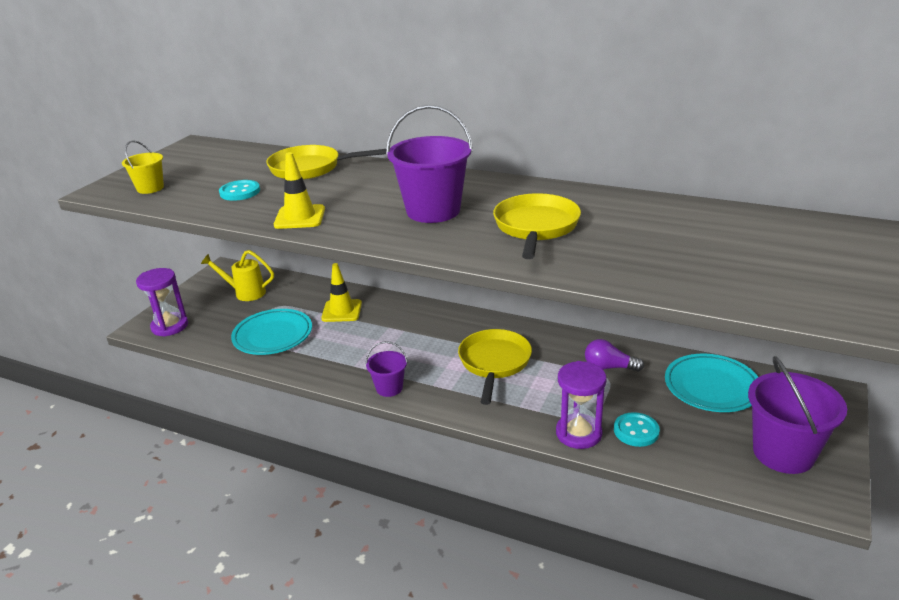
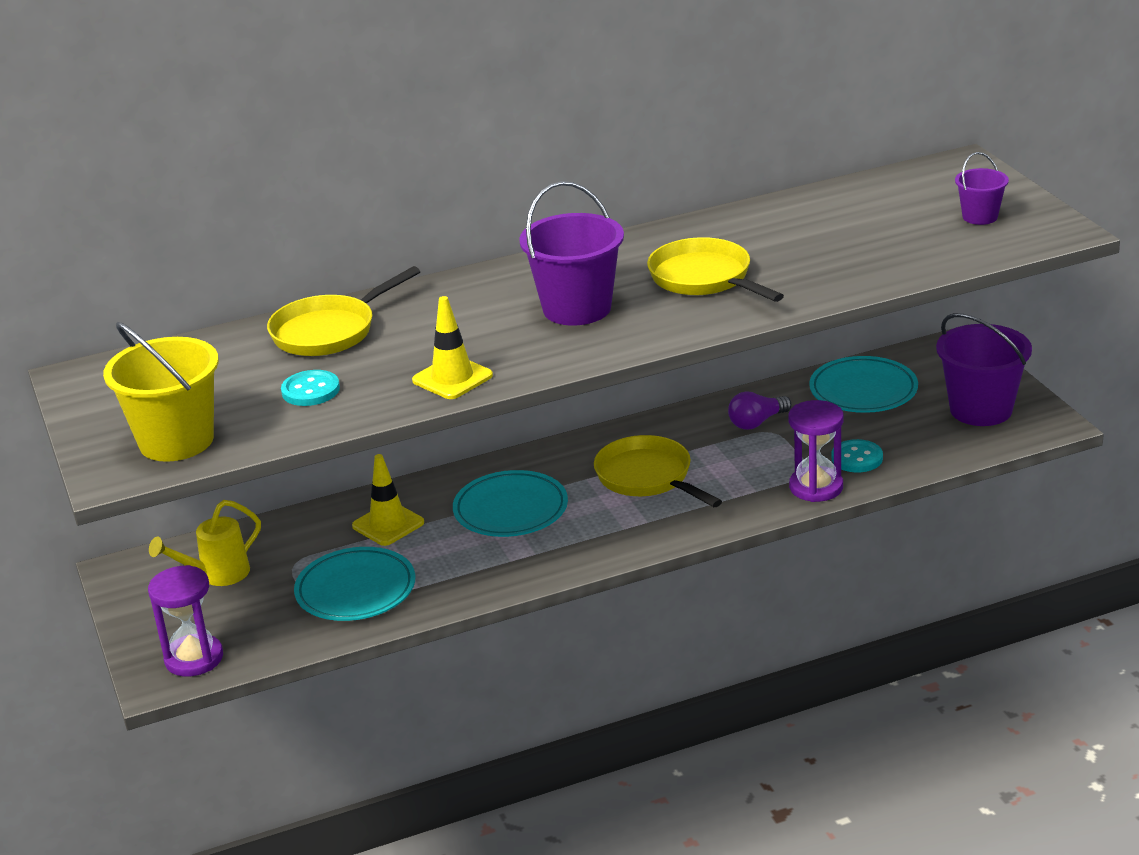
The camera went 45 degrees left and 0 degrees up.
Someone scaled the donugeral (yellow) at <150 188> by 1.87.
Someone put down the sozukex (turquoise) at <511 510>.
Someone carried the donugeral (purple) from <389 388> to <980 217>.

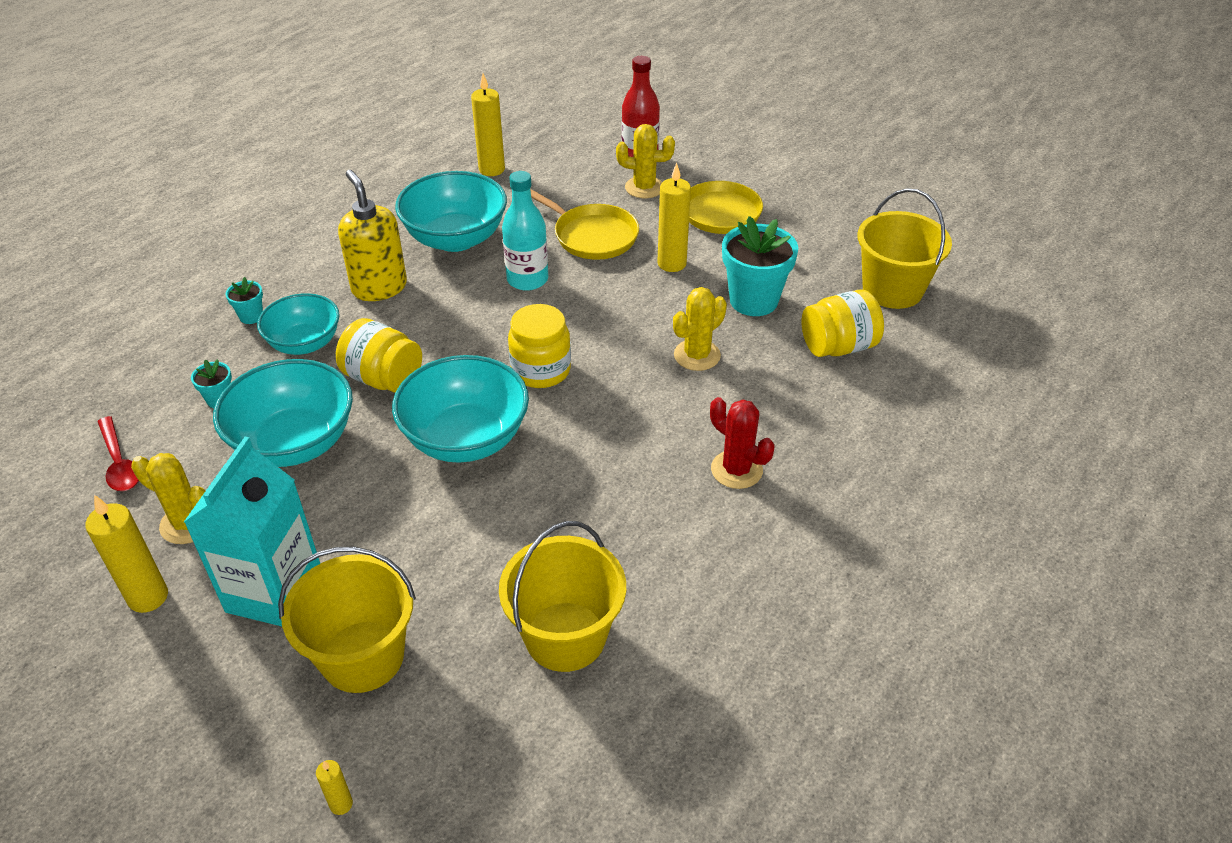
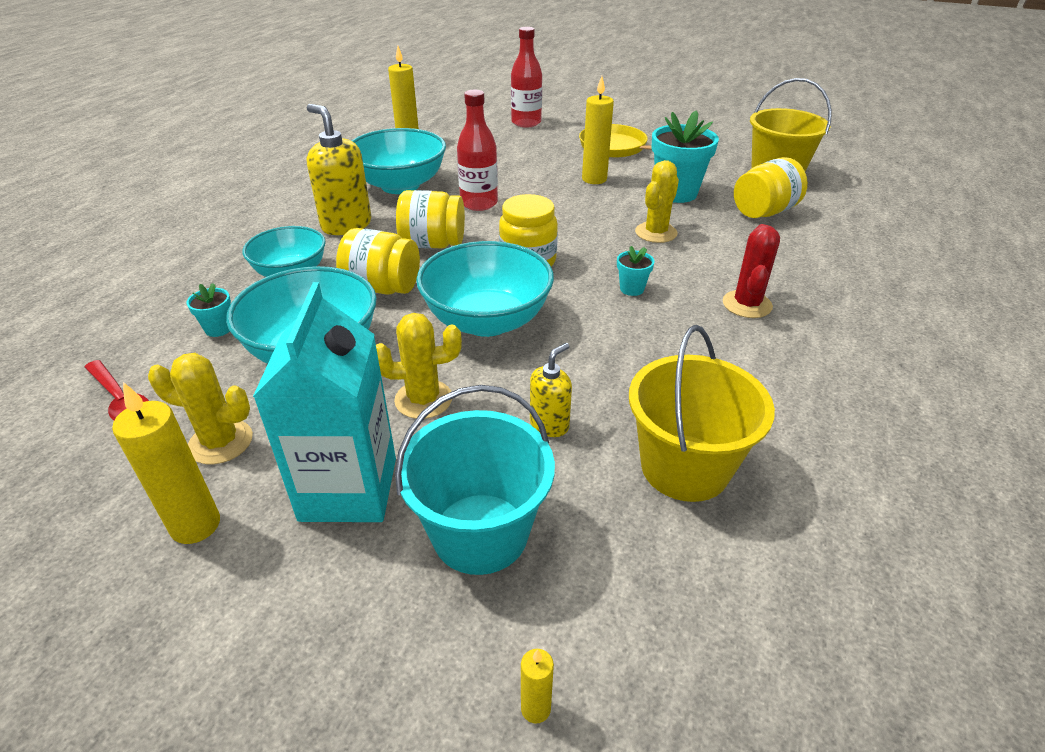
The camera went 15 degrees left and 5 degrees down.
Someone carried the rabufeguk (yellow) from <644 187> to <423 399>.
Someone repainted the donugeral (yellow) at <362 656>, which became the donugeral (turquoise) at <480 533>.
Someone put down the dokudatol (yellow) at <432 244>.
Someone repainted the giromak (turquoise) at <527 279>, which became the giromak (red) at <479 203>.
Someone put down the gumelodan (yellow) at <549 424>.
Someone carried the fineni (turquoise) from <251 316> to <632 289>.
Someone rotated the rabufeguk (red) at <736 470> by 75 degrees clockwise.
Someone took away the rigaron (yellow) at <592 236>.

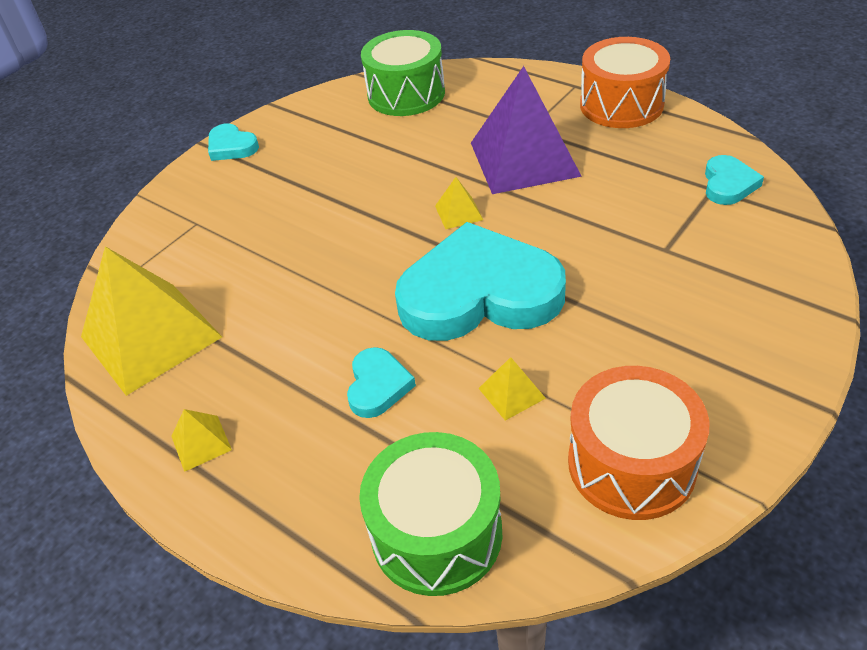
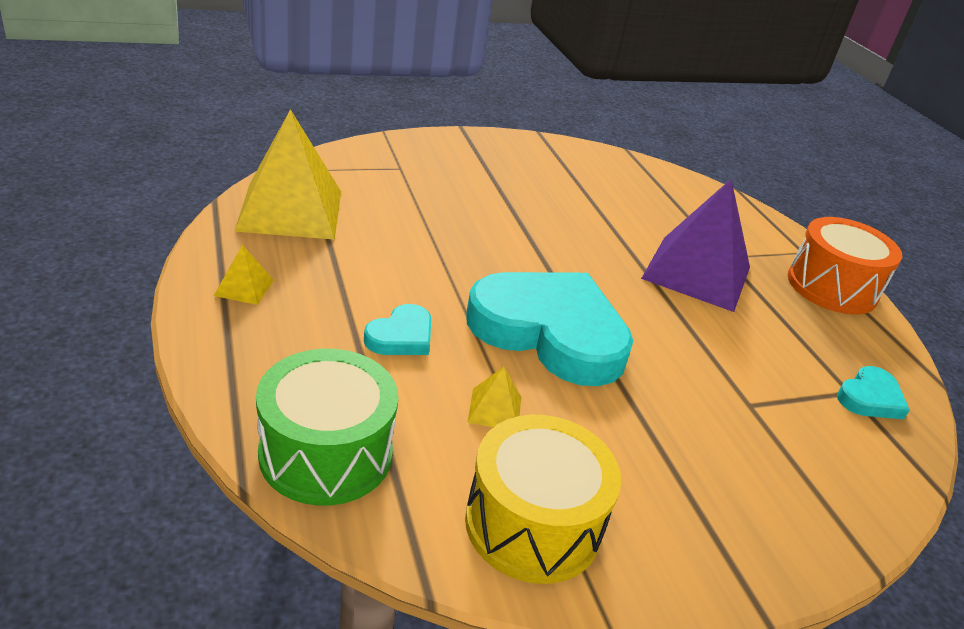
The camera went 25 degrees right and 10 degrees down.
Someone repainted the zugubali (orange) at <631 463>, which became the zugubali (yellow) at <533 524>.
Someone took away the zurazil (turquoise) at <231 146>.
Someone took away the zugubali (green) at <406 94>.
Someone took away the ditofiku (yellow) at <458 212>.

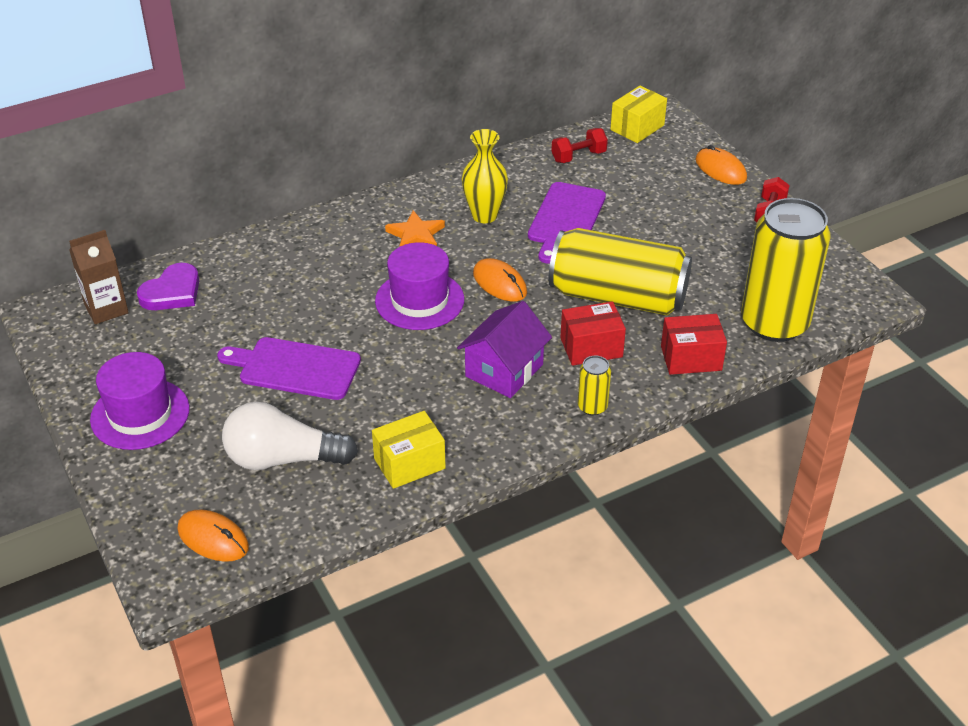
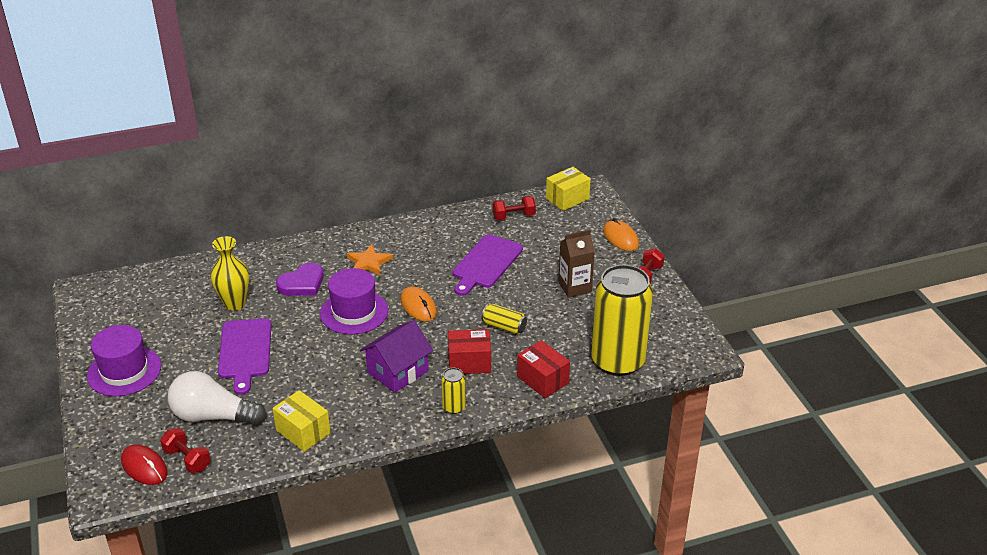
The camera went 10 degrees right and 5 degrees down.
Someone repainted the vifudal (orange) at <213 538>, which became the vifudal (red) at <144 467>.
Someone put down the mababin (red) at <187 459>.
Someone carried the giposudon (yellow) from <484 215> to <235 304>.
Someone rotated the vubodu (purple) at <295 368> by 120 degrees counterclockwise.
Someone rotated the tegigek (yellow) at <409 463> by 60 degrees clockwise.
Someone carried the zurazil (purple) from <172 292> to <302 283>.
Someone scaled the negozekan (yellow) at <618 296> by 0.41.
Someone rotated the tegigek (red) at <691 358> by 45 degrees clockwise.
Someone carried the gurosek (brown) from <106 309> to <575 287>.

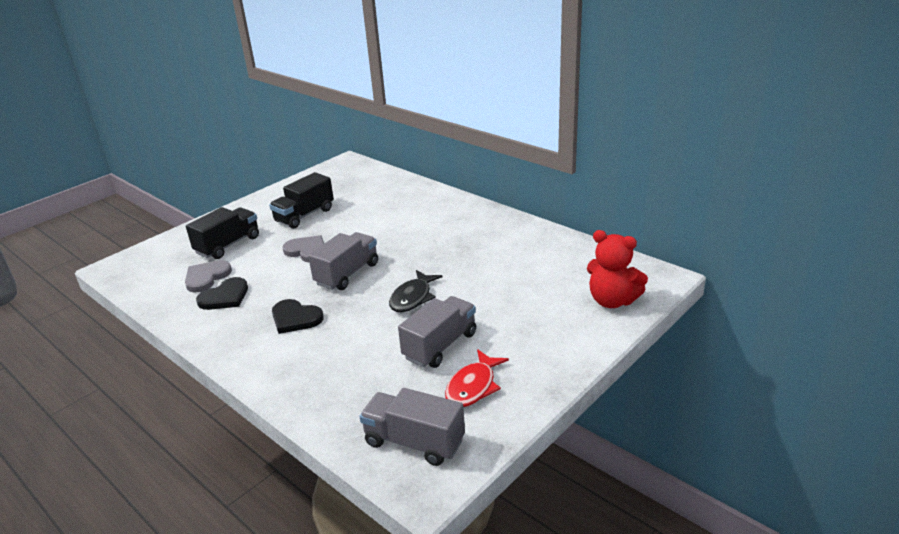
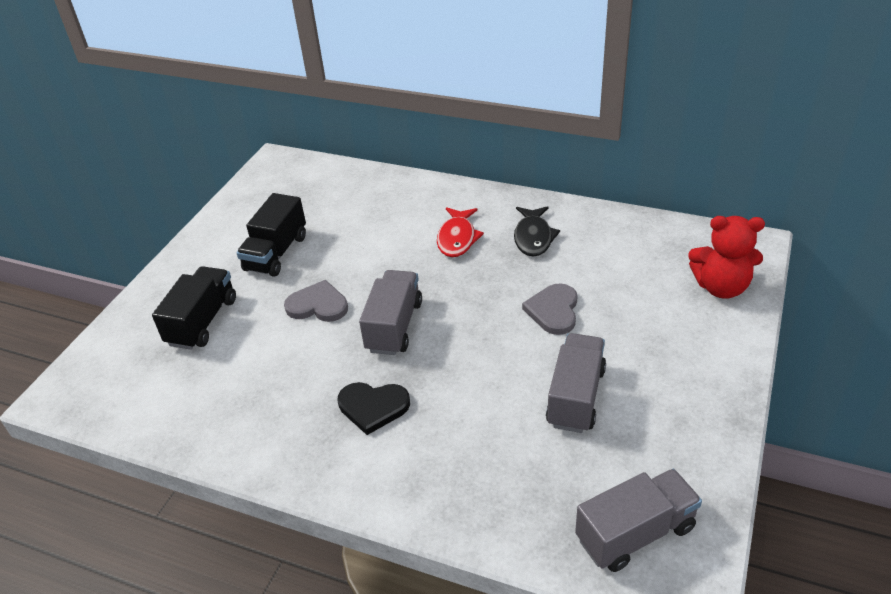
The camera went 20 degrees left and 10 degrees up.
Someone carried the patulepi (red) from <473 386> to <457 238>.
Someone carried the patulepi (black) from <413 298> to <533 237>.
Someone carried the zurazil (grey) from <206 277> to <553 311>.
Someone rotated the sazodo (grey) at <414 442> by 150 degrees clockwise.
Someone took away the zurazil (black) at <225 297>.

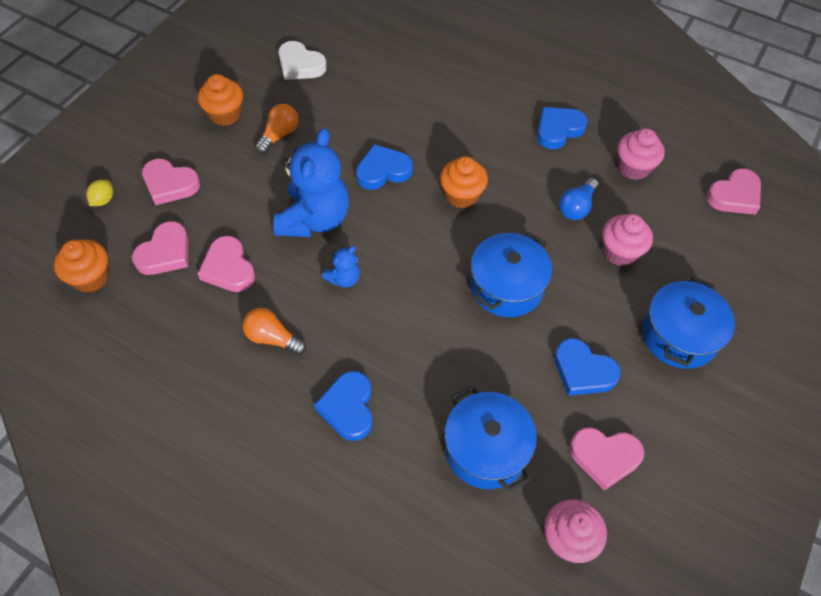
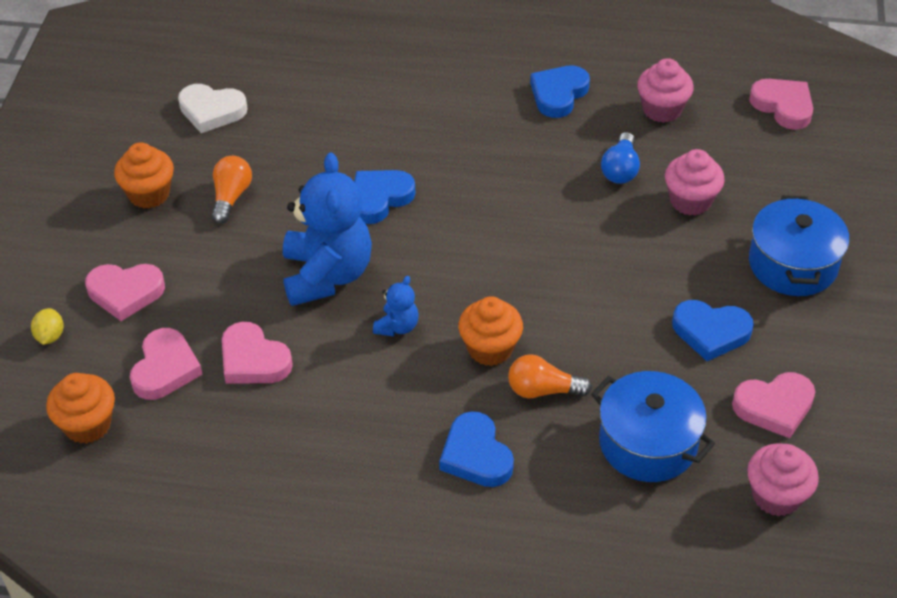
The camera went 20 degrees left and 10 degrees down.
Someone carried the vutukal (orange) from <461 195> to <490 349>.
Someone carried the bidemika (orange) from <272 338> to <543 390>.
Someone rotated the zurazil (pink) at <734 196> by 75 degrees counterclockwise.
Someone took away the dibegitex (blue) at <506 286>.

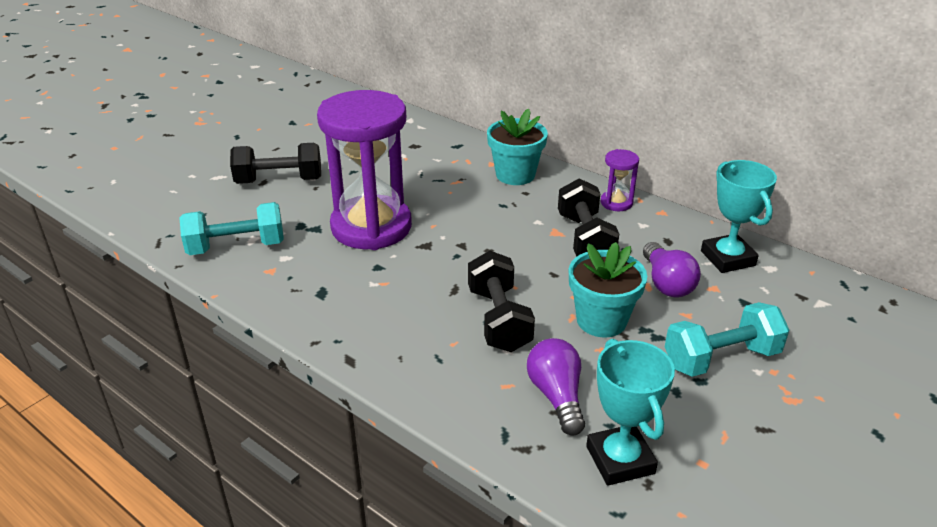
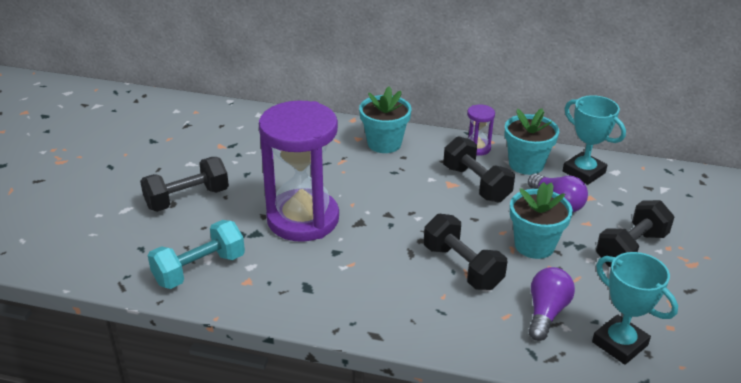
The camera went 25 degrees left and 0 degrees up.
Someone put down the fineni (turquoise) at <526 164>.
Someone rotated the bidemika (purple) at <557 396> by 60 degrees clockwise.
Someone repainted the mababin (turquoise) at <721 358>, which became the mababin (black) at <631 249>.

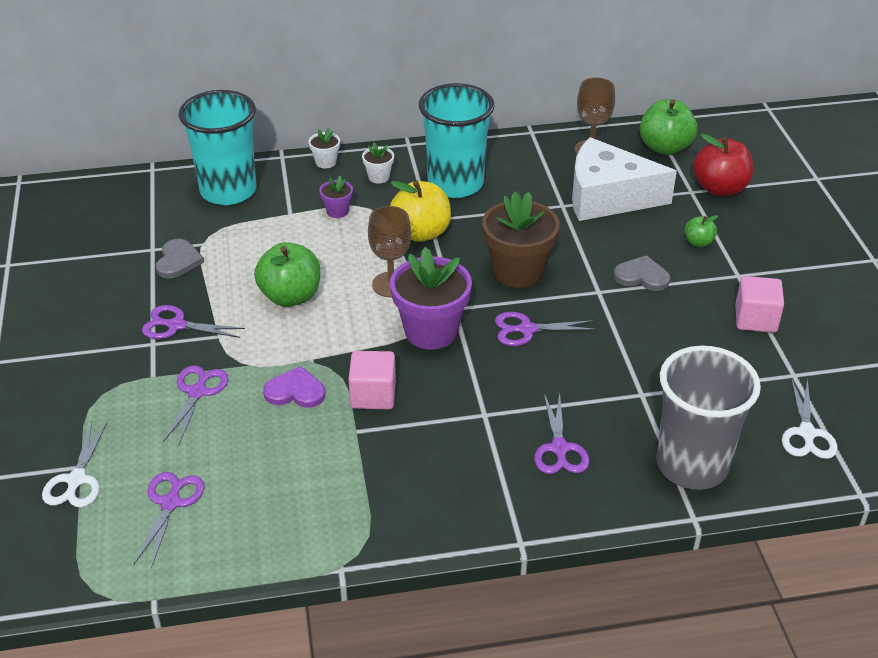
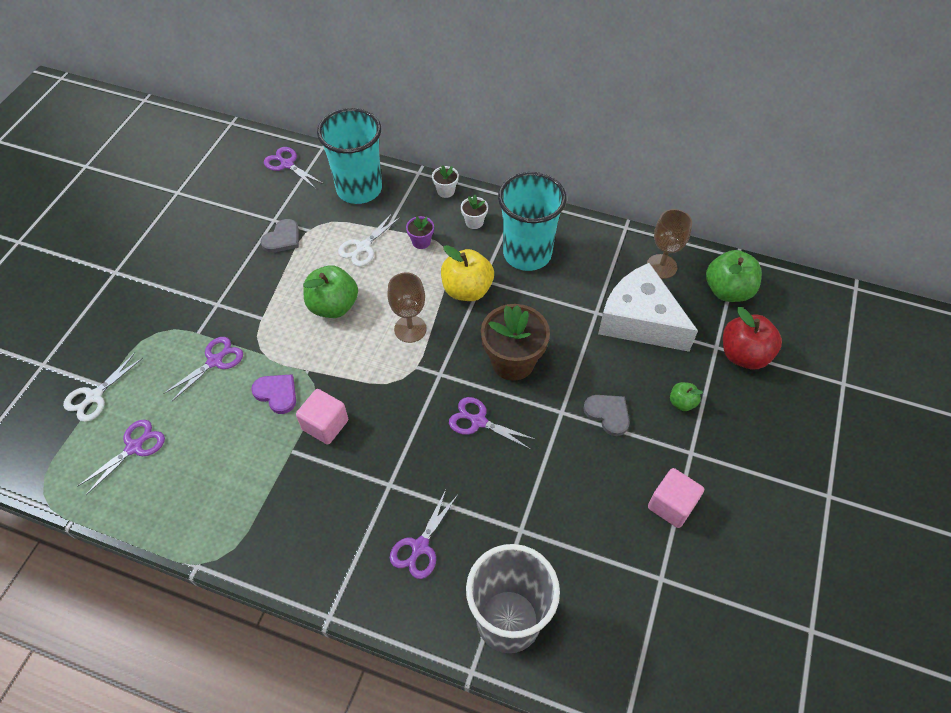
The camera went 30 degrees right and 15 degrees up.
Someone carried the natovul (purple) from <176 325> to <287 164>.
Someone carried the natovul (white) from <807 433> to <363 247>.
Someone took away the fineni (purple) at <431 331>.

